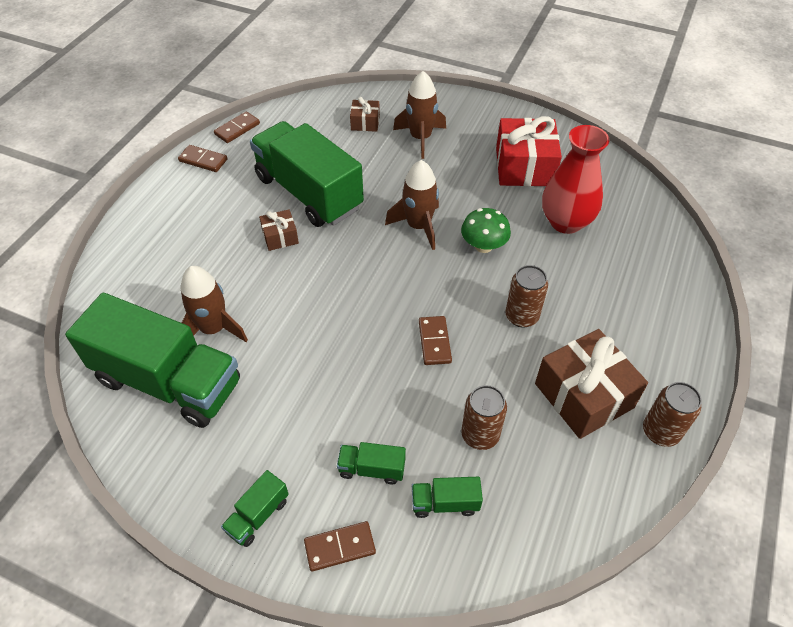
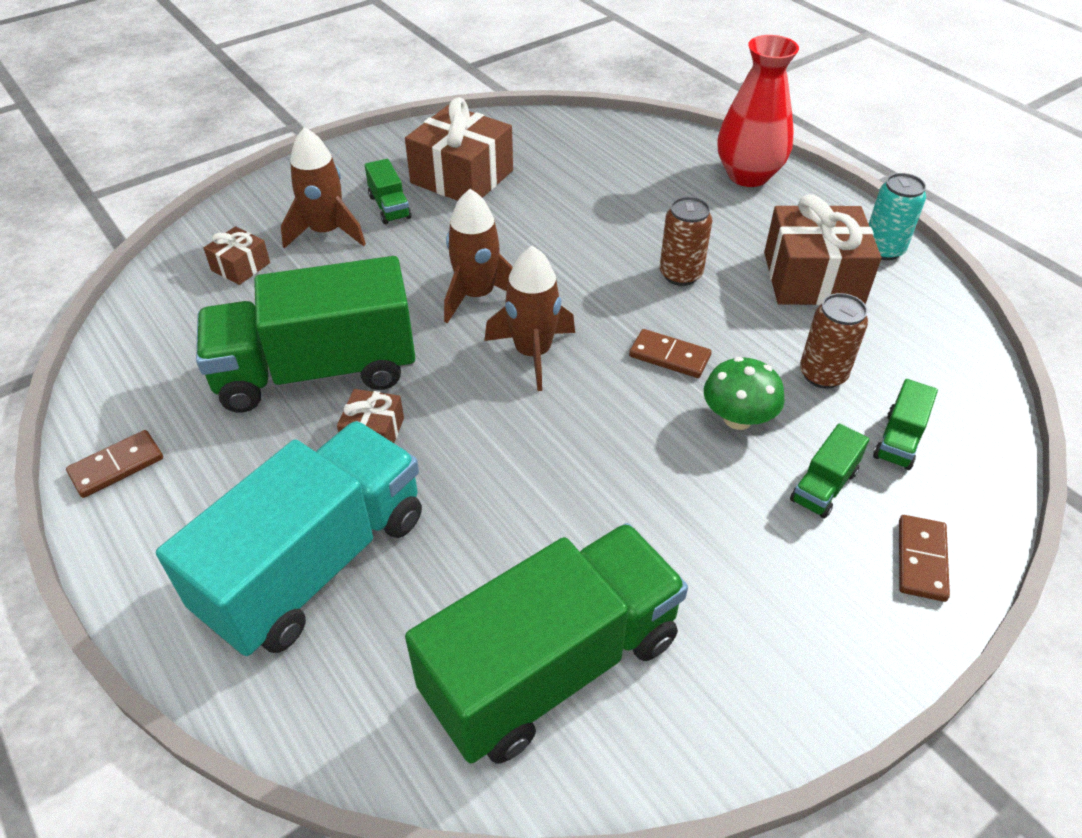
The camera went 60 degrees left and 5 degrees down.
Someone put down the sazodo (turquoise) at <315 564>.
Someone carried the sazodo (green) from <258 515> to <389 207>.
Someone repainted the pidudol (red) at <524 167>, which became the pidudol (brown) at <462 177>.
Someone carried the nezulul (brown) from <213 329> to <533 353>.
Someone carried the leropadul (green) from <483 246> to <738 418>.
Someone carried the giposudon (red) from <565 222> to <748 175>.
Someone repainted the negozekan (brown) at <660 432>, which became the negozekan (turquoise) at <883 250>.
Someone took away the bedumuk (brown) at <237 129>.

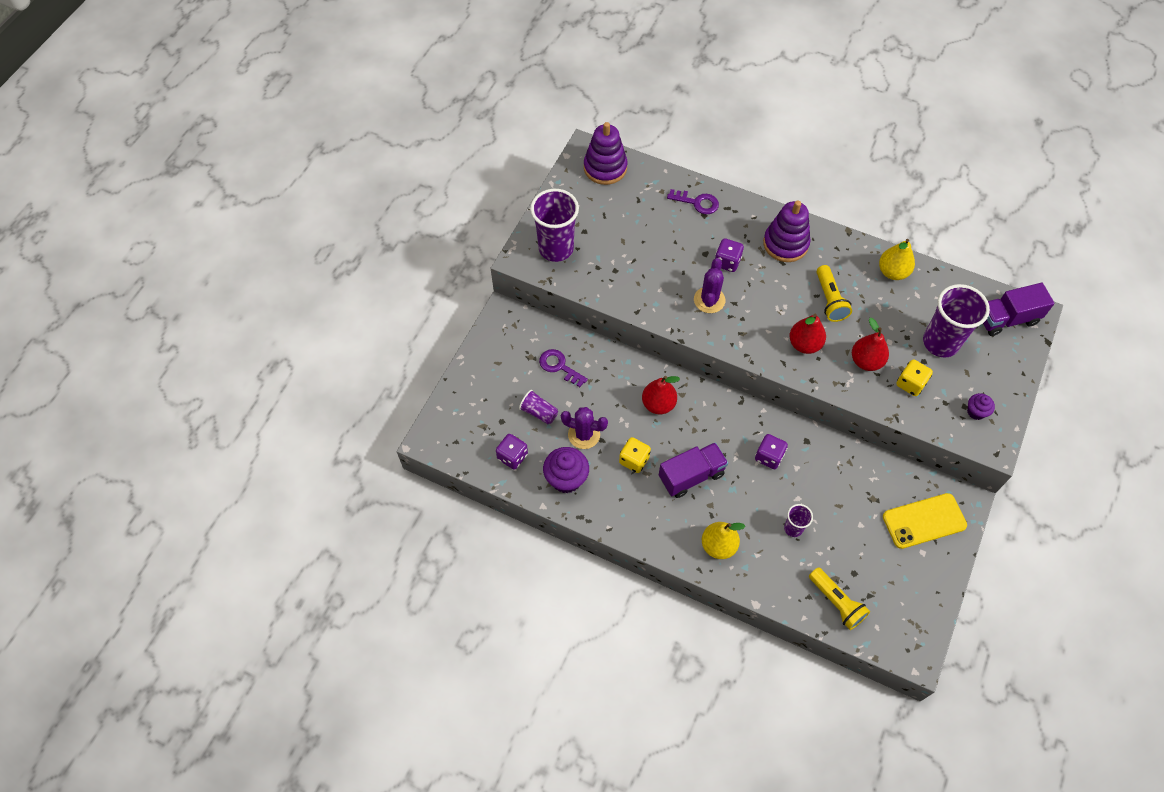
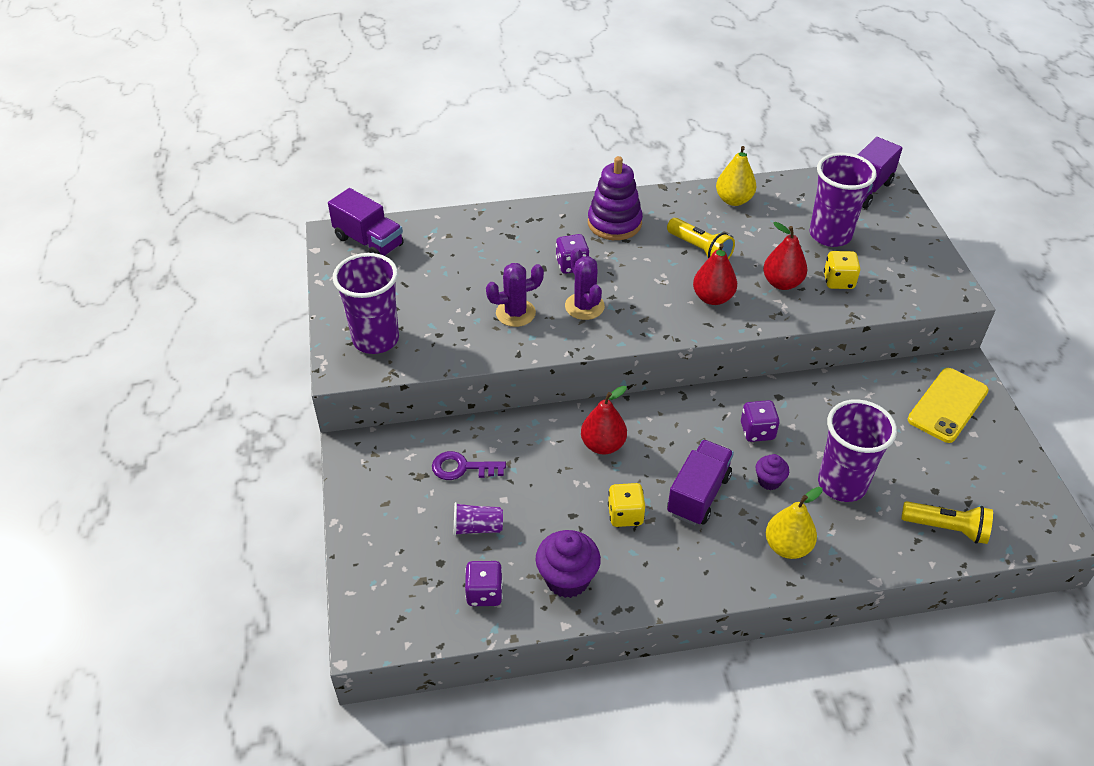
The camera went 35 degrees left and 15 degrees down.
Someone swapped the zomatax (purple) at <605 168> for the sazodo (purple) at <369 241>.
Someone carried the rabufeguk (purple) from <584 434> to <515 313>.
Someone carried the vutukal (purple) from <976 412> to <769 481>.
Someone scaled the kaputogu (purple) at <793 528> by 2.02.
Someone took away the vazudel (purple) at <697 202>.

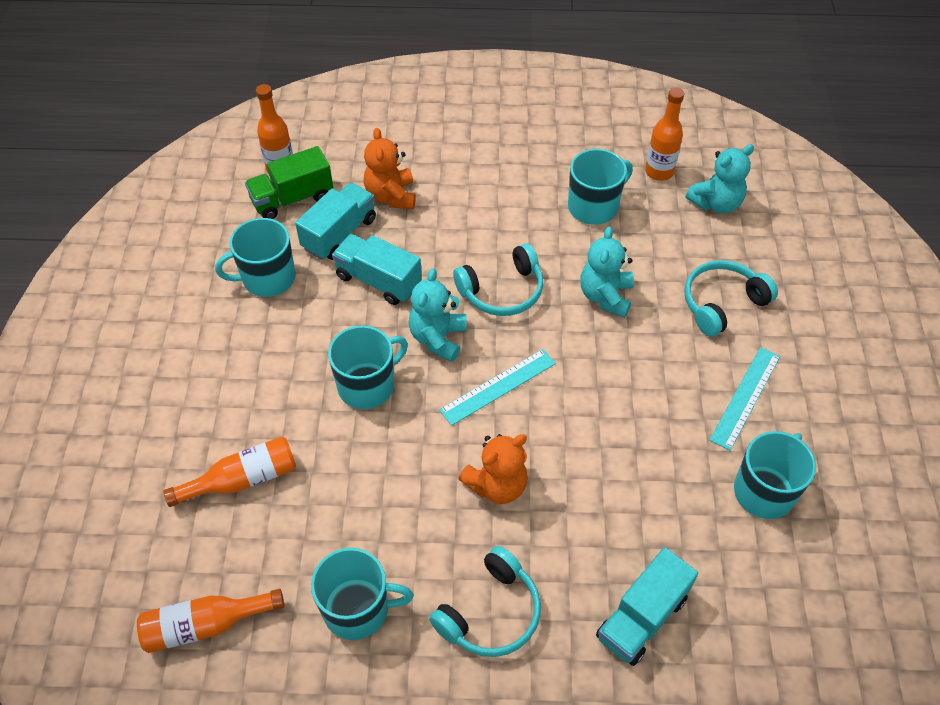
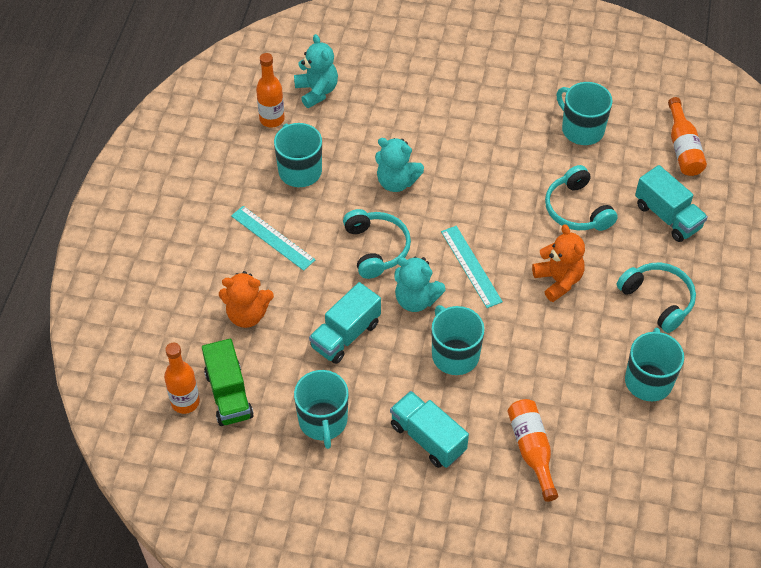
The camera went 80 degrees left and 0 degrees up.
Someone carried the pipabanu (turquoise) from <745 397> to <272 238>.
Someone carried the sazodo (turquoise) from <339 234> to <428 438>.
Someone carried the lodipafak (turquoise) from <722 303> to <576 209>.
Someone carried the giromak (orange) from <205 625> to <683 148>.

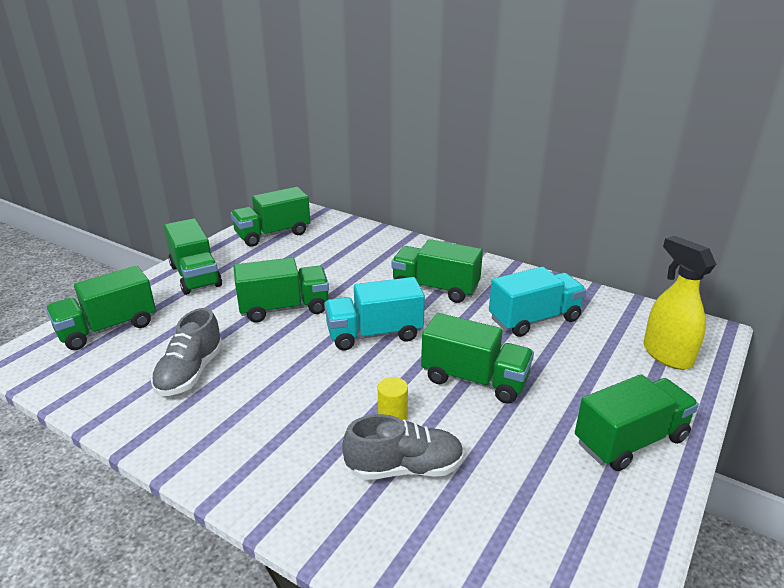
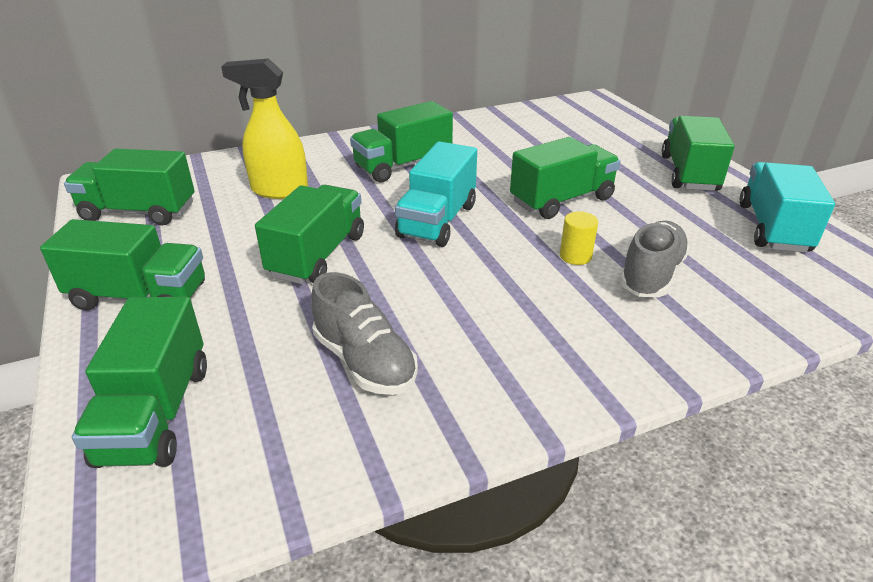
The camera went 55 degrees left and 5 degrees up.
Someone rotated the sazodo (green) at <273 234> by 90 degrees clockwise.
Someone carried the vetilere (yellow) from <666 355> to <279 190>.
Someone carried the sazodo (turquoise) from <534 319> to <773 228>.

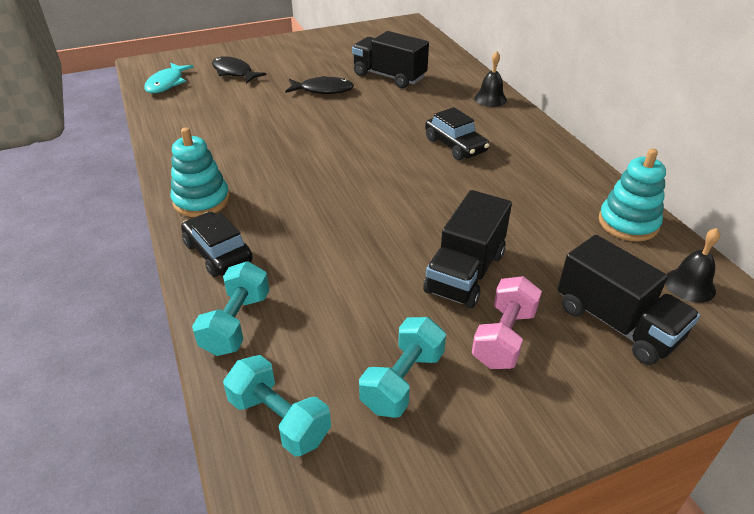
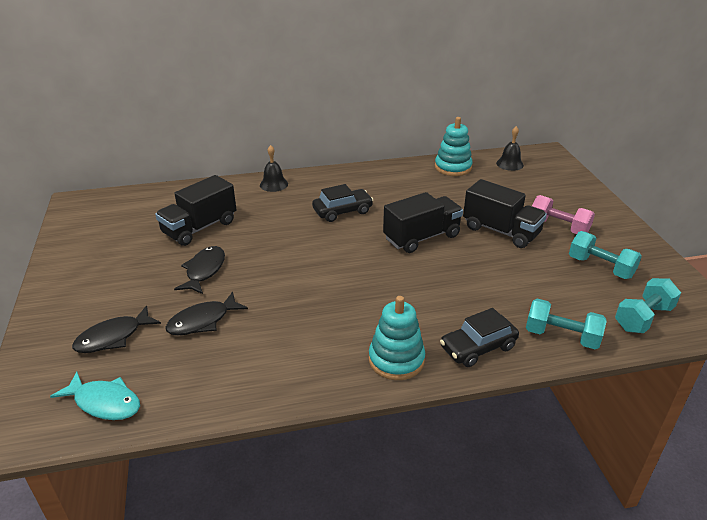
The camera went 80 degrees left and 5 degrees down.
Someone put down the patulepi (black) at <202 321>.
Someone carried the sazodo (black) from <616 323> to <421 237>.

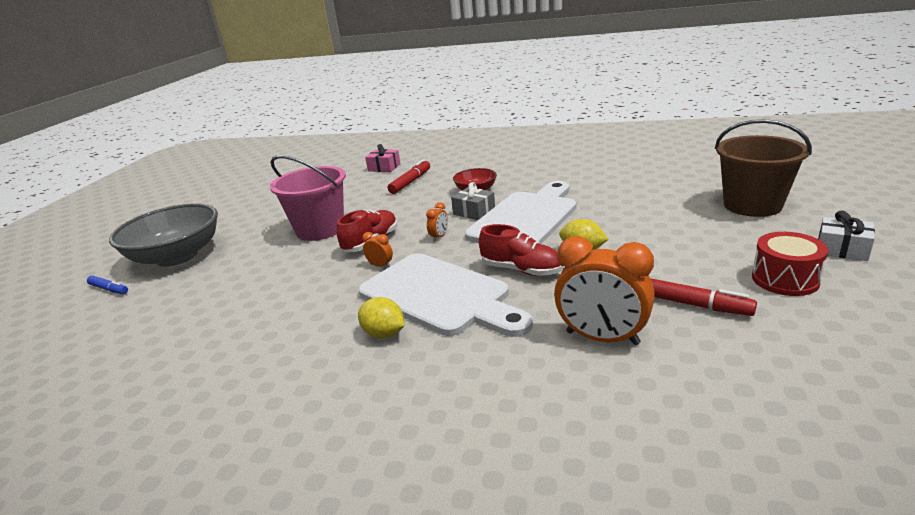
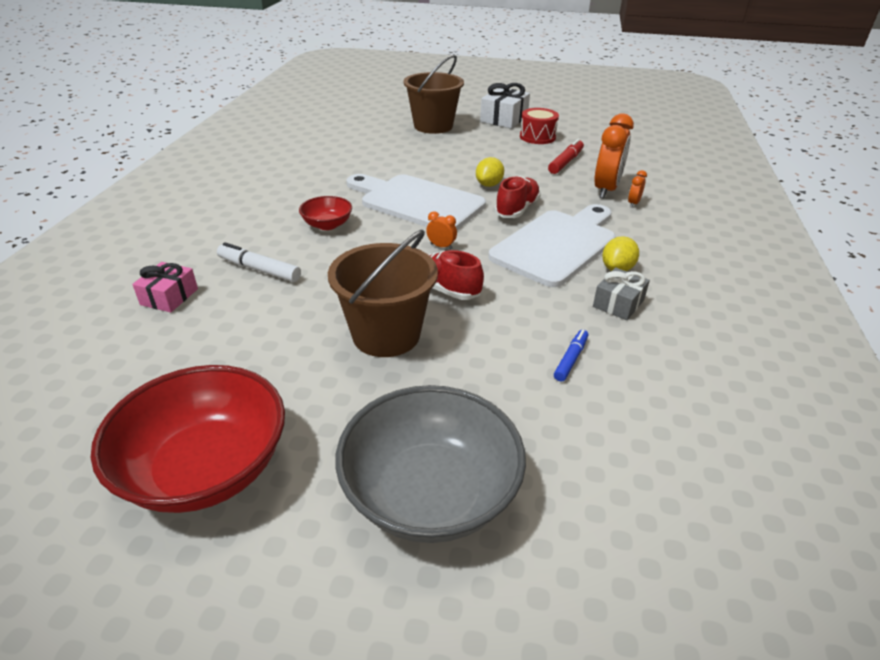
The camera went 95 degrees left and 10 degrees up.
Someone put down the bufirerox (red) at <206 468>.
Someone repainted the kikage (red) at <410 182>, which became the kikage (white) at <259 269>.
Someone repainted the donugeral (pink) at <320 229>, which became the donugeral (brown) at <386 335>.
Someone scaled the pidudol (white) at <842 249> by 1.56.
Someone carried the kikage (blue) from <109 289> to <570 359>.
Someone carried the pidudol (grey) from <474 212> to <618 303>.
Someone carried the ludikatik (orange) from <380 266> to <633 203>.

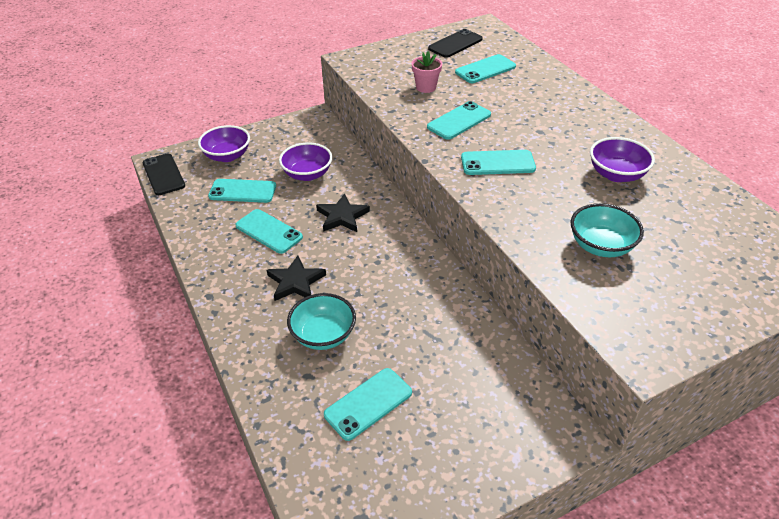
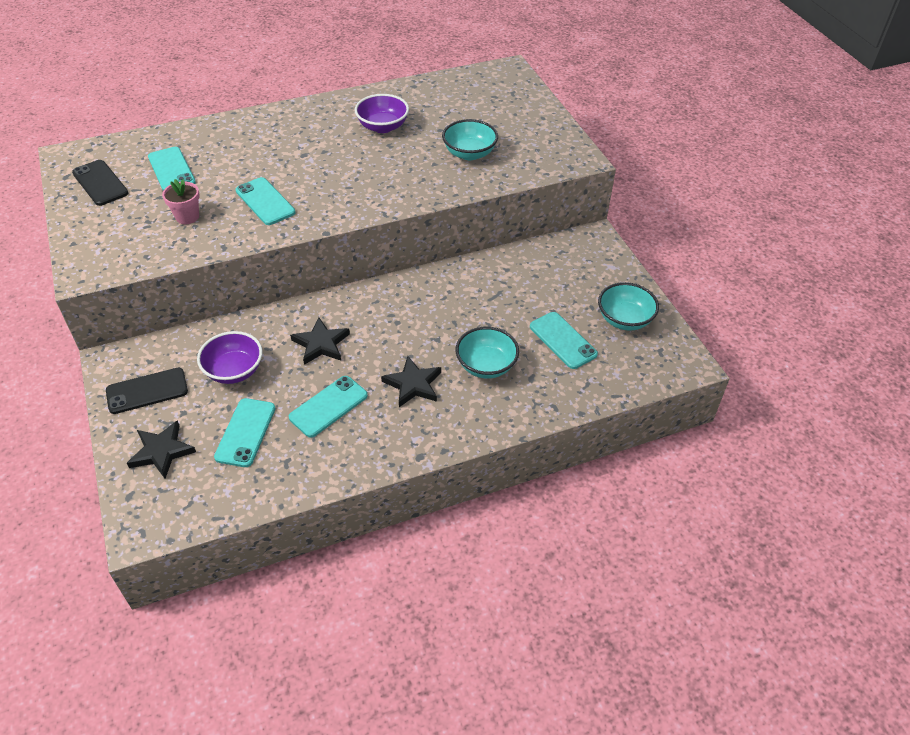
The camera went 85 degrees left and 5 degrees up.
Someone carried the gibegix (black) from <163 174> to <147 391>.
Someone swapped the bufirerox (purple) at <227 156> for the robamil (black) at <161 451>.
Someone put down the bufirerox (turquoise) at <624 319>.
Someone took away the gibegix (turquoise) at <497 163>.

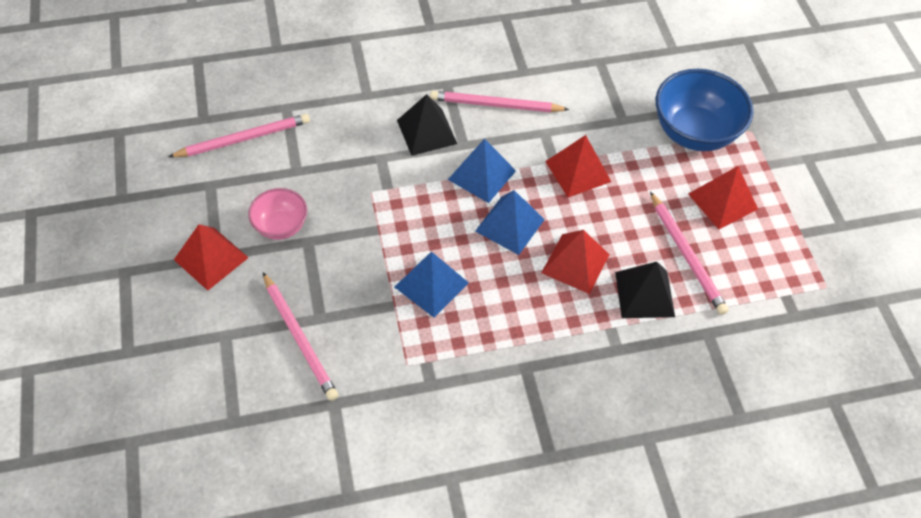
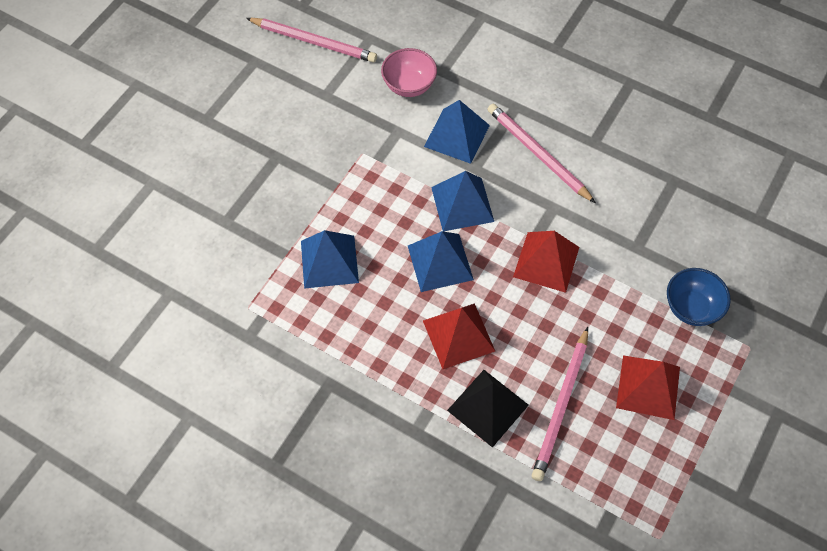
The camera went 45 degrees right and 5 degrees up.
Someone carried the bufirerox (pink) from <281 226> to <409 85>.
Someone repainted the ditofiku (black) at <426 132>, which became the ditofiku (blue) at <456 136>.
Someone scaled the bufirerox (blue) at <694 133> by 0.57.
Someone took away the ditofiku (red) at <211 258>.
Someone took away the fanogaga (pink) at <300 338>.

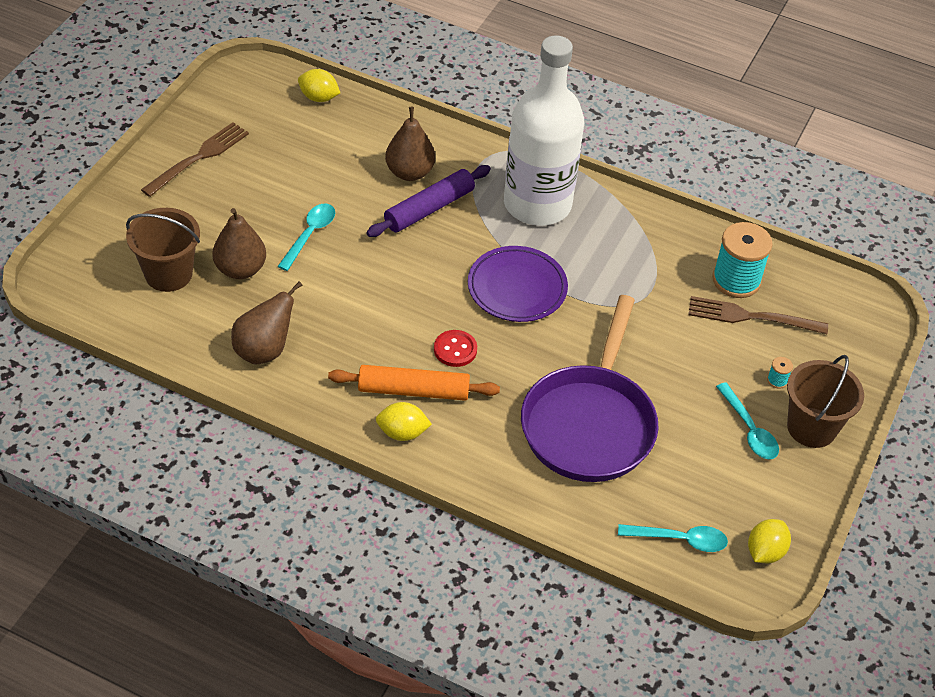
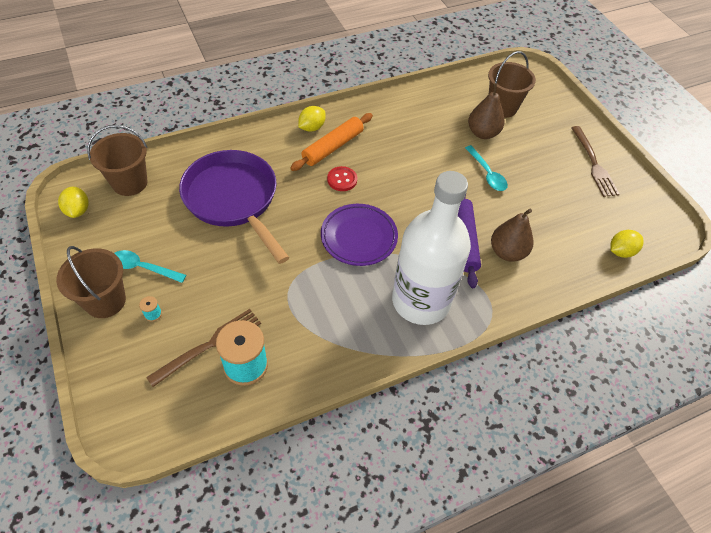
The camera went 130 degrees right and 5 degrees up.
Someone swapped the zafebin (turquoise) at <679 540> for the donugeral (brown) at <130 183>.
Someone took away the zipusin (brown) at <264 350>.

